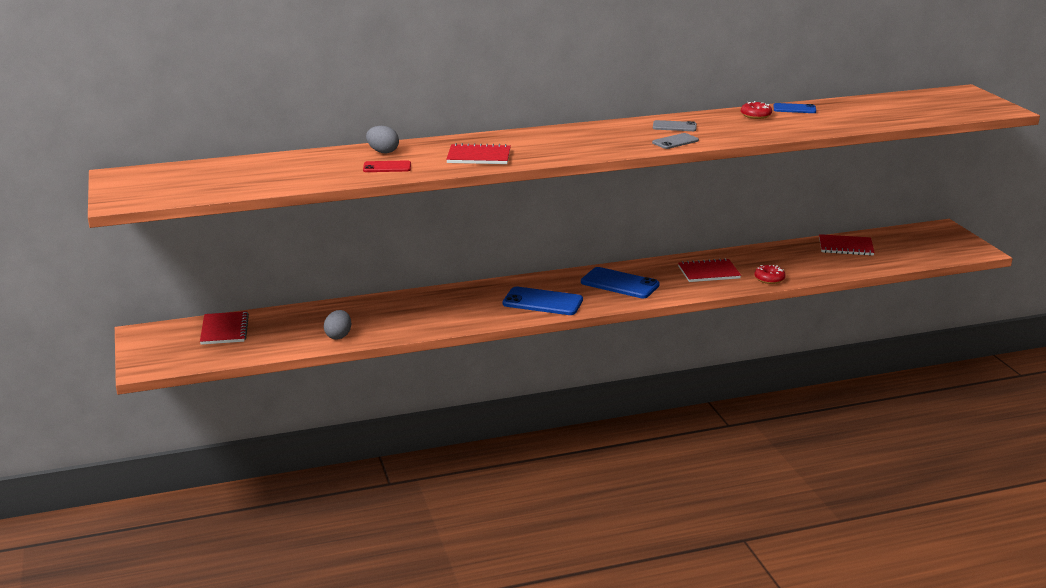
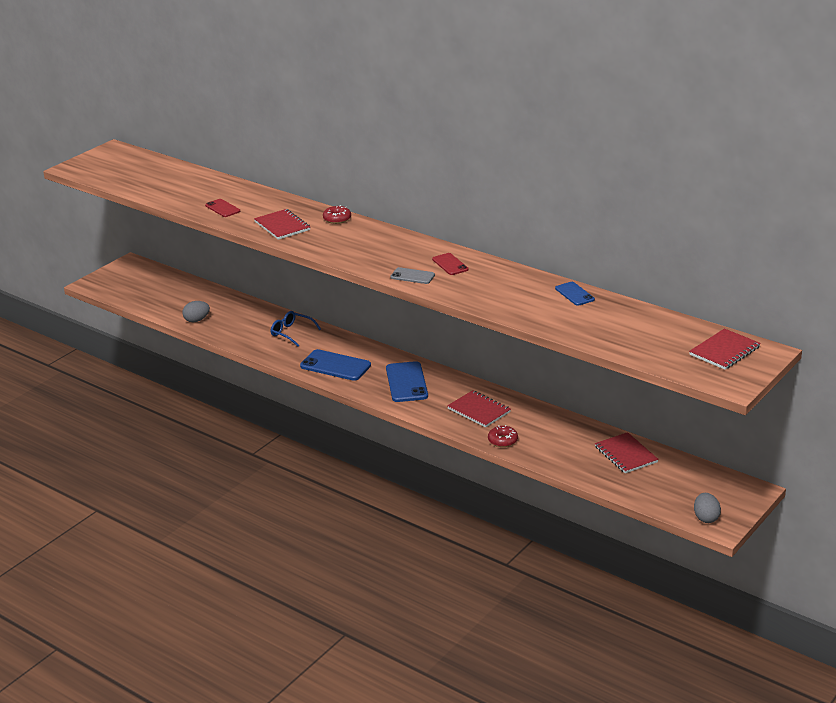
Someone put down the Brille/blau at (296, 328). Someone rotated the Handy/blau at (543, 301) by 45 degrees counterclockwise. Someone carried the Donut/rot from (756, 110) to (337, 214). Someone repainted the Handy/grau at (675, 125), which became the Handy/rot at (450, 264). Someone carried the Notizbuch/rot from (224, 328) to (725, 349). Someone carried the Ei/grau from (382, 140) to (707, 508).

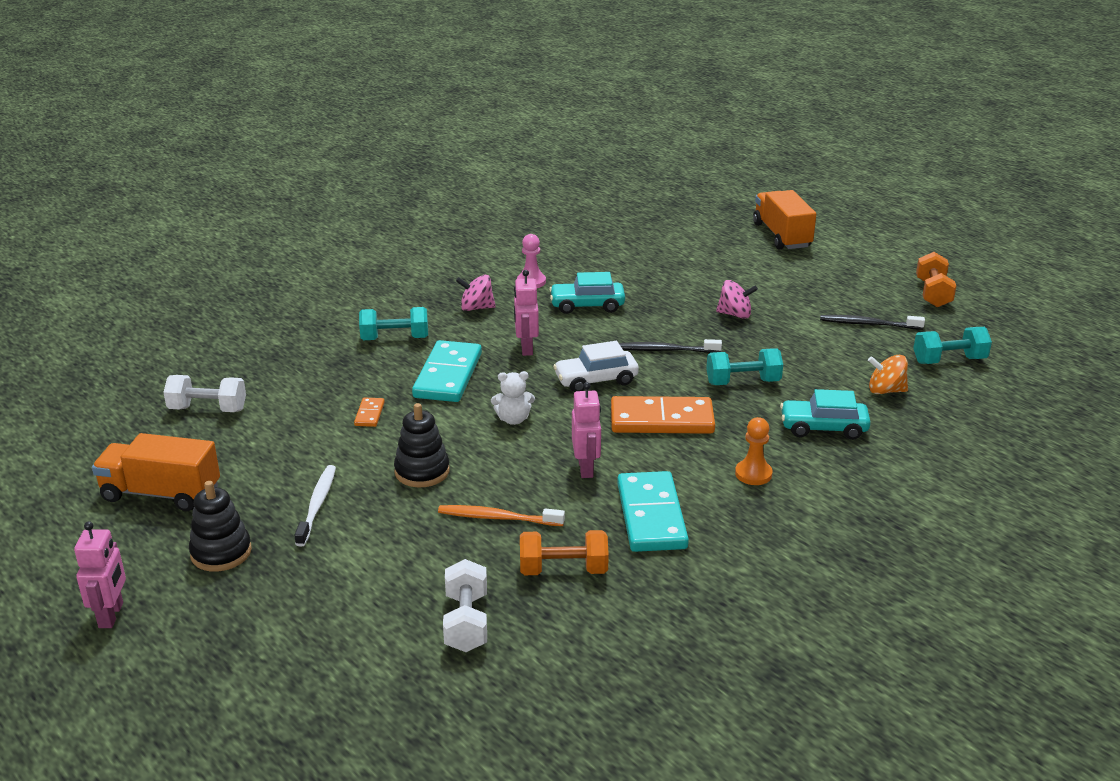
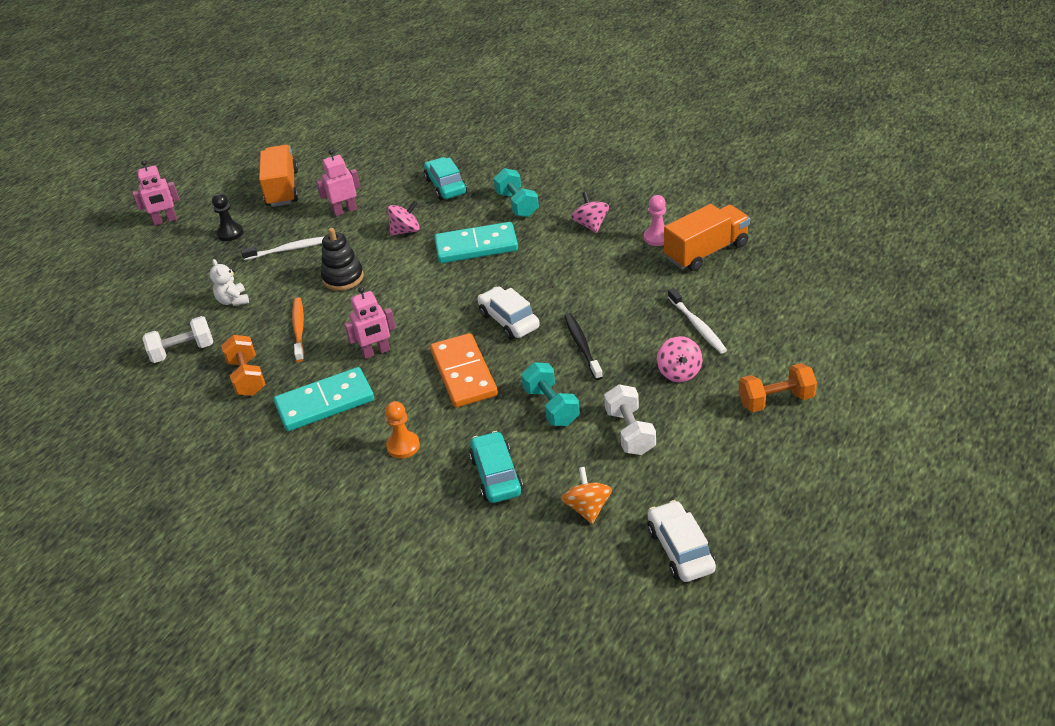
Someone carried the Teddybär/weiß from (513, 398) to (229, 282). Someone swapped the Stapelspielzeug/schwarz at (220, 526) for the Bauer/schwarz at (227, 217). Someone carried the Roboter/rosa from (526, 313) to (338, 182). Someone swapped the Dominostein/orange at (369, 412) for the Kreisel/rosa at (404, 218). Someone carried the Auto/türkis from (587, 293) to (445, 178). Someone carried the Hantel/weiß from (204, 393) to (630, 419). Someone swapped the Hantel/türkis at (952, 345) for the Auto/weiß at (681, 541). Someone carried the Lastwagen/orange from (784, 219) to (707, 237). Someone put down the Zahnbürste/weiß at (697, 321). Someone carried the Hantel/orange from (936, 279) to (778, 387). Someone took away the Zahnbürste/schwarz at (872, 322).

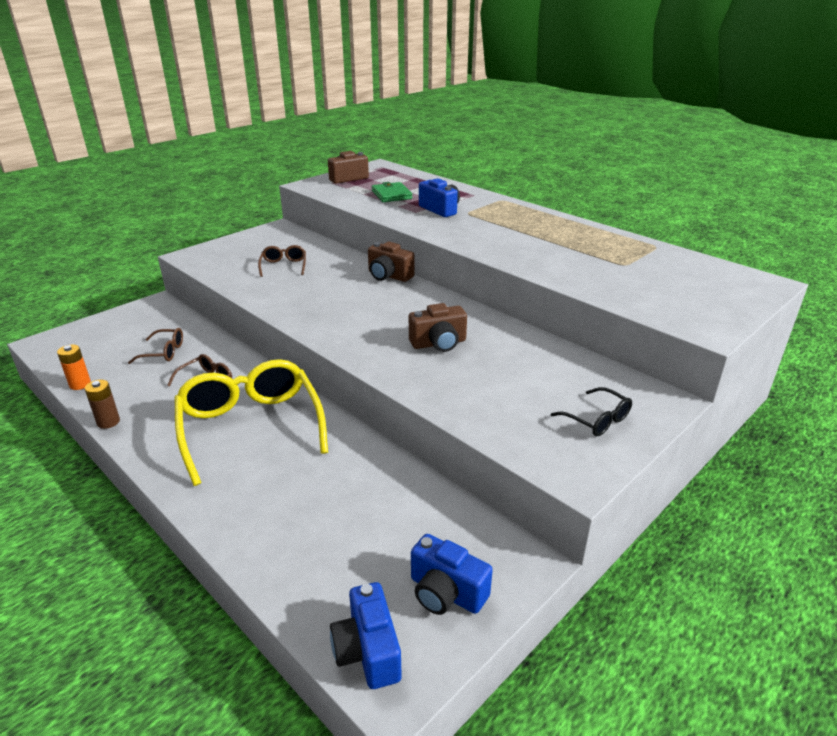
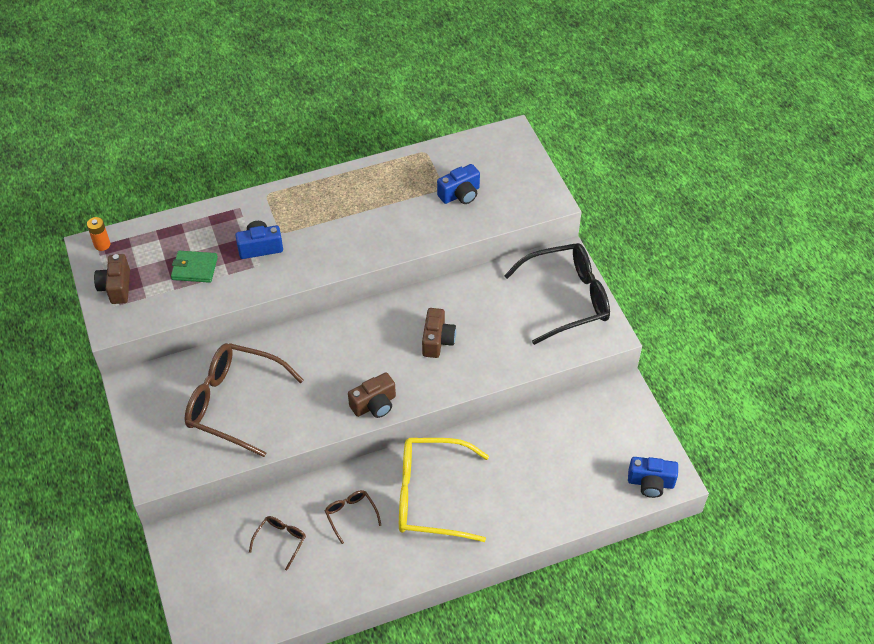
Someone carried the Batterie/orange from (74, 367) to (98, 234). Someone scaled the Brille/braun at (282, 261) by 2.25. Someone carried the Kamera/braun from (391, 262) to (372, 395). Someone carried the Kamera/blau from (452, 574) to (458, 184). Someone scaled the Brille/schwarz at (591, 412) by 2.25. Someone took away the Batterie/braun at (102, 404).

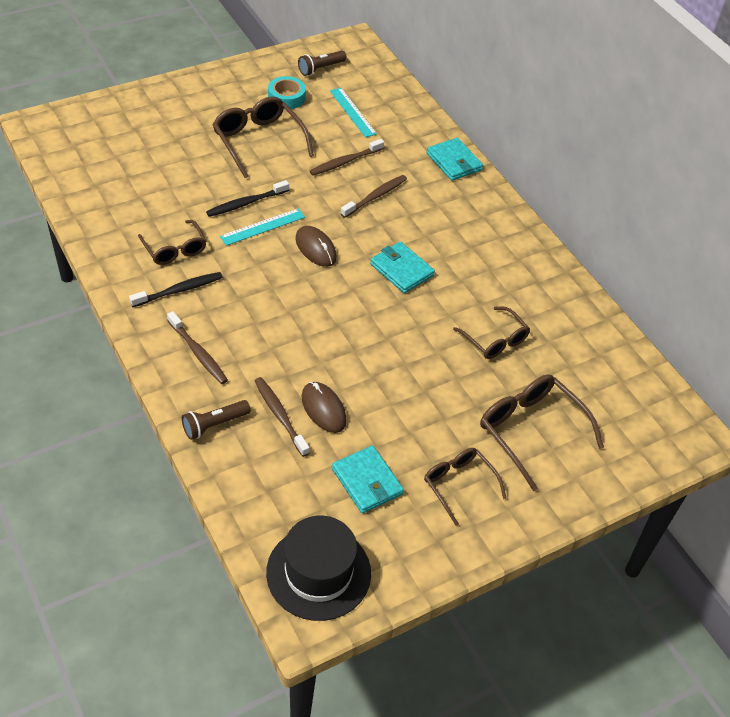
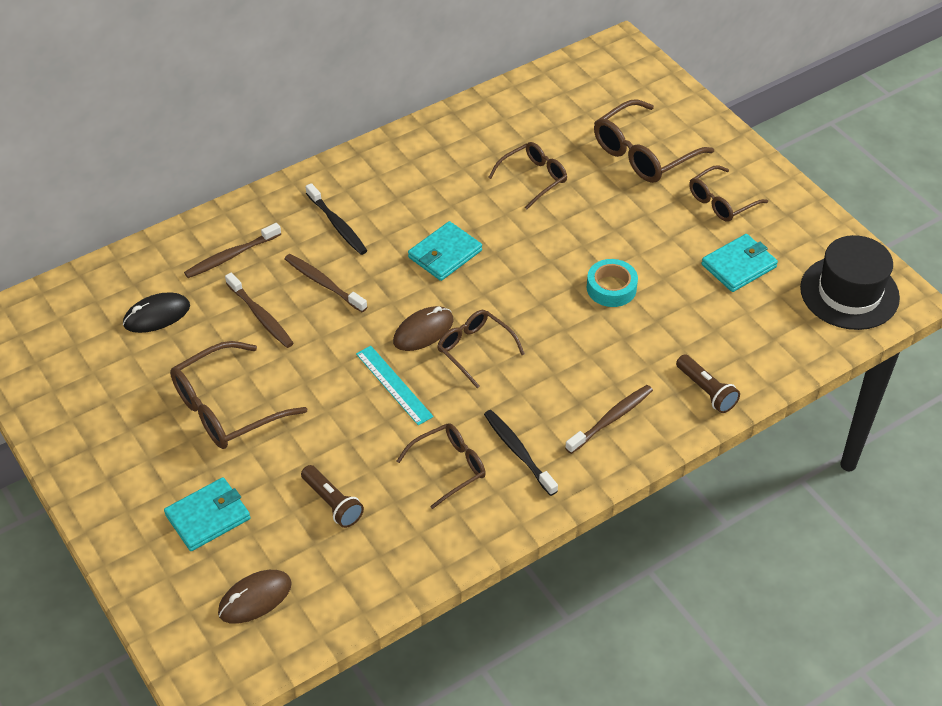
Someone swapped the Lineal/türkis at (353, 113) for the Computermaus/schwarz at (156, 313). Someone carried the Geldbörse/türkis from (455, 159) to (207, 514). Someone carried the Zahnbürste/braun from (282, 417) to (232, 250). Someone carried the Computermaus/braun from (324, 407) to (255, 596). Someone carried the Taschenlampe/braun from (322, 63) to (332, 496). Someone carried the Zahnbürste/schwarz from (247, 198) to (336, 219). Someone put down the Brille/braun at (481, 349). Someone carried the Klebeband/türkis from (287, 92) to (612, 283).

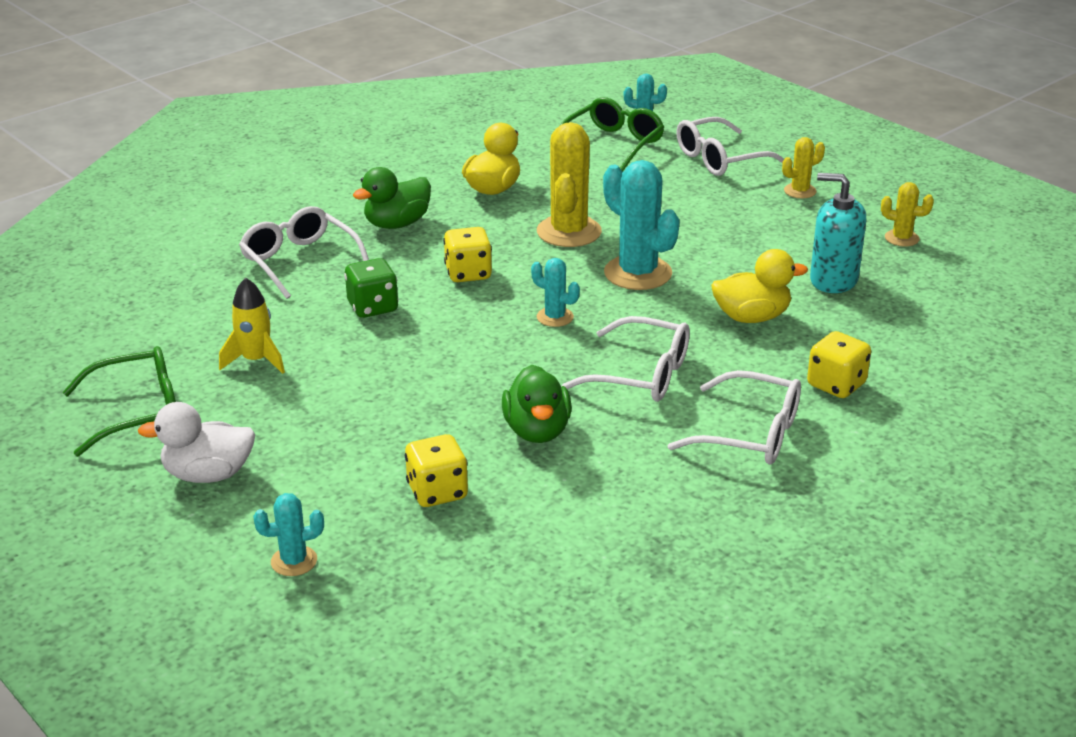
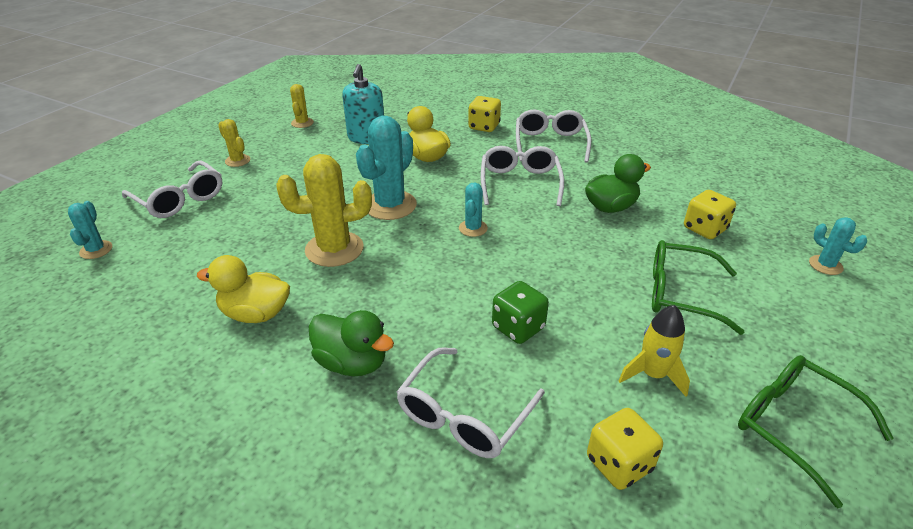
Someone carried the Spielwürfel/gelb from (467, 254) to (625, 449). Someone carried the Brille/grün from (612, 134) to (698, 287). Someone took away the Ente/weiß at (196, 442).

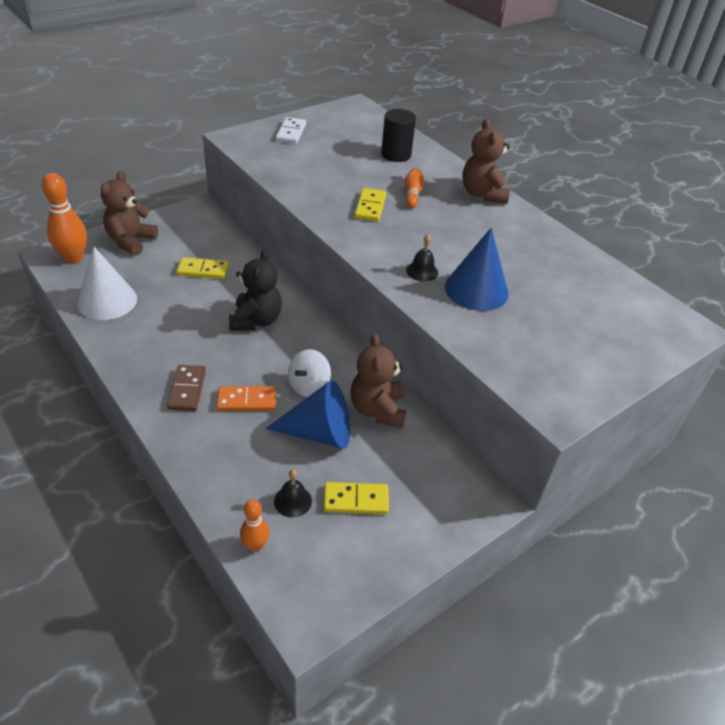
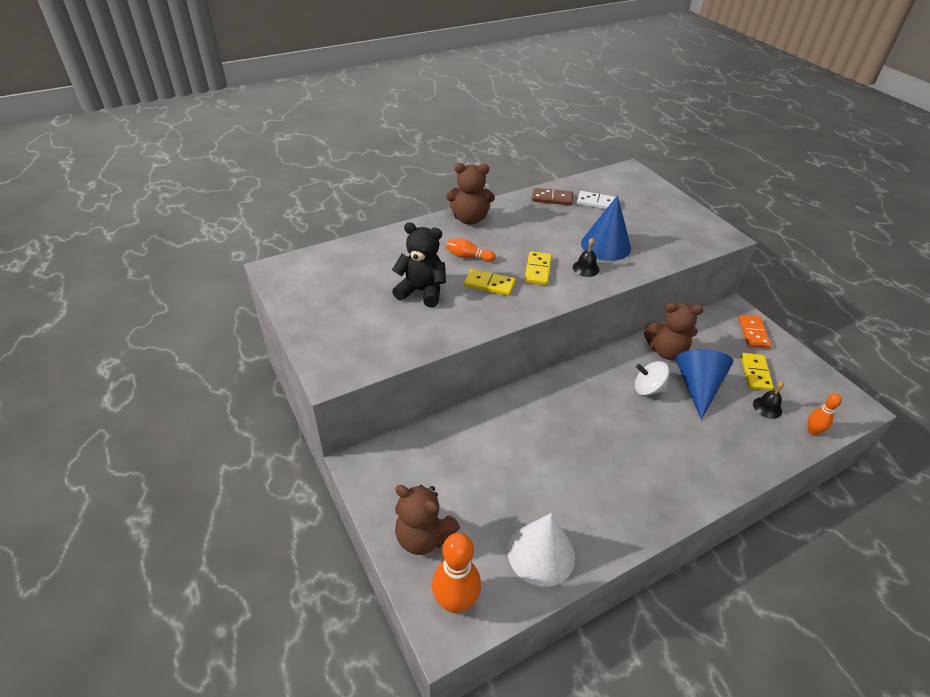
Someone carried the Teddybär/schwarz from (255, 290) to (419, 264). Someone carried the Dominostein/gelb from (203, 268) to (538, 268). Someone carried the Dominostein/braun from (186, 388) to (552, 196). Someone carried the Dominostein/weiß from (291, 130) to (598, 200). Someone rotated the Kreisel/weiß at (309, 373) by 150 degrees clockwise. Someone carried the Dominostein/orange from (246, 398) to (754, 332). Someone took away the Vollzylinder/schwarz at (398, 135).

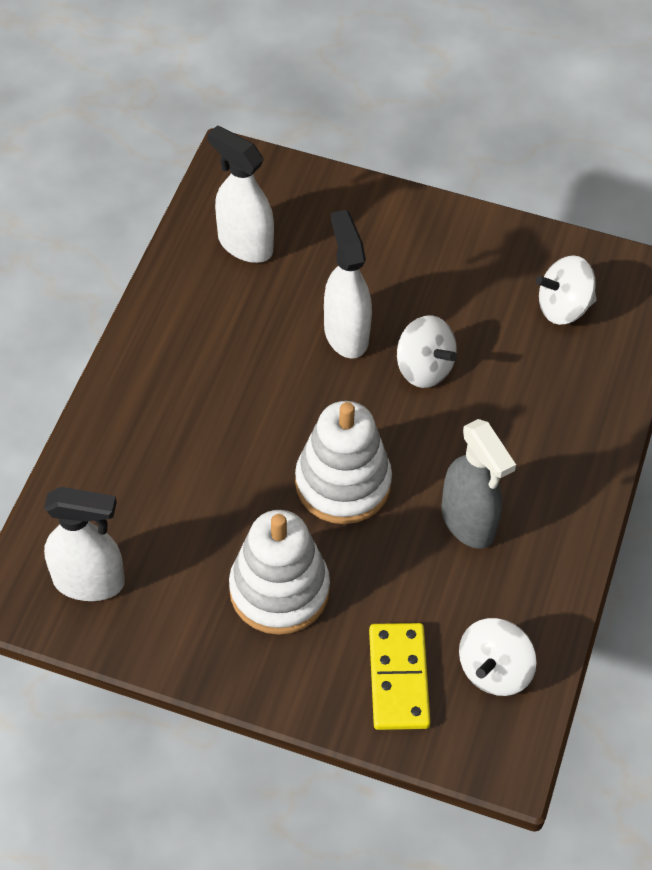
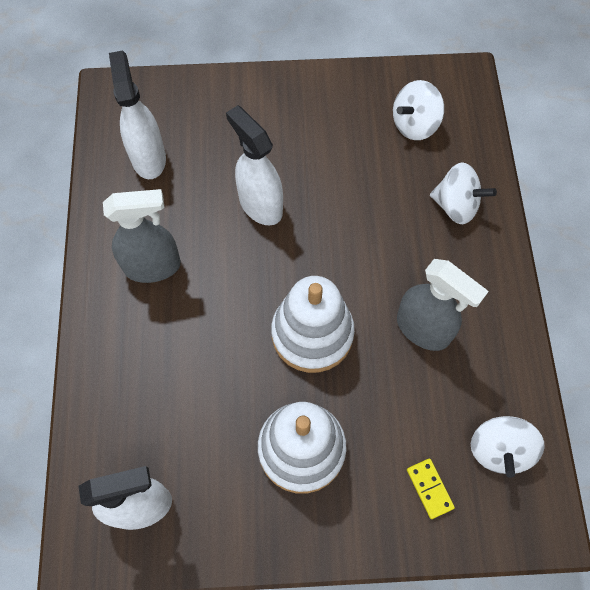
Someone put down the Sprühflasche/grau at (142, 236). Someone rotated the Sprühflasche/weiß at (240, 194) by 60 degrees clockwise. Someone scaled the Dominostein/gelb at (399, 676) by 0.56. Someone carried the Kreisel/weiß from (427, 351) to (463, 193).

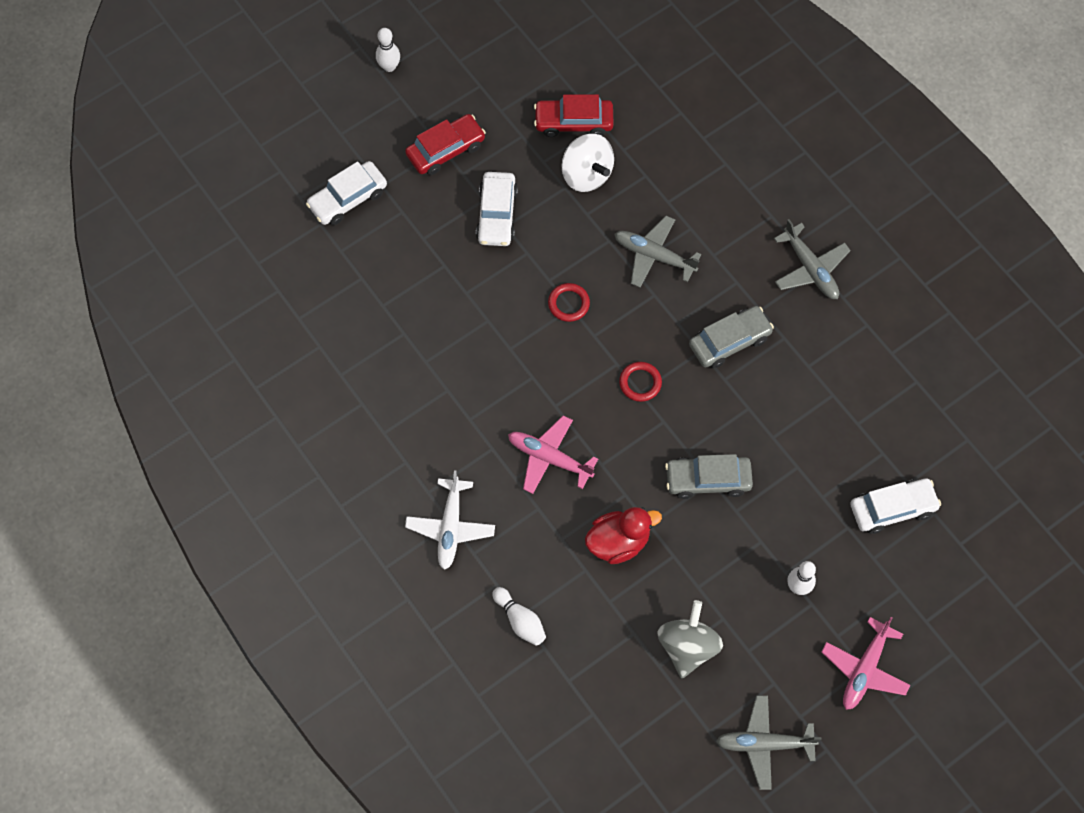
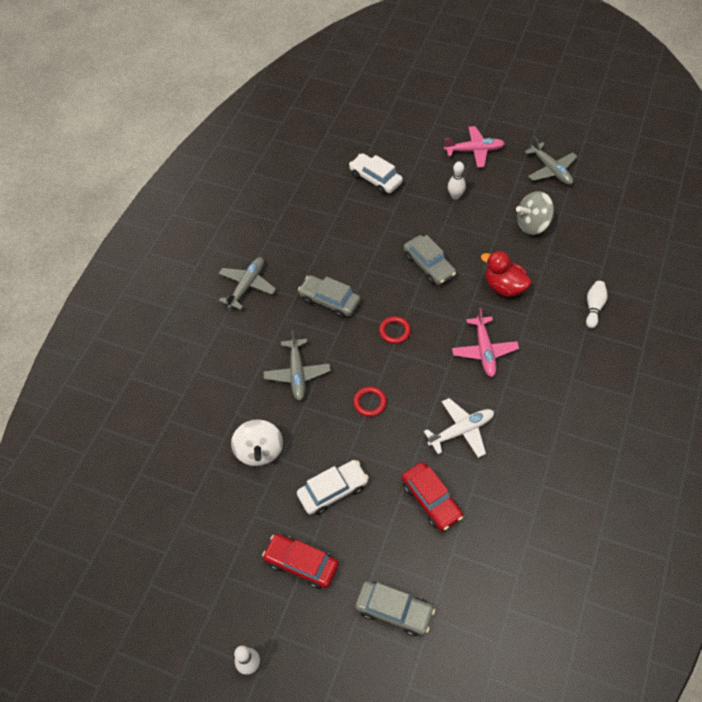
Someone rotated the Kreisel/weiß at (588, 163) by 150 degrees clockwise. Someone repainted the Auto/weiß at (346, 193), which became the Auto/grau at (395, 608). Someone carried the Auto/rot from (574, 115) to (432, 496). Someone carried the Flugzeug/weiß from (450, 520) to (459, 428).

